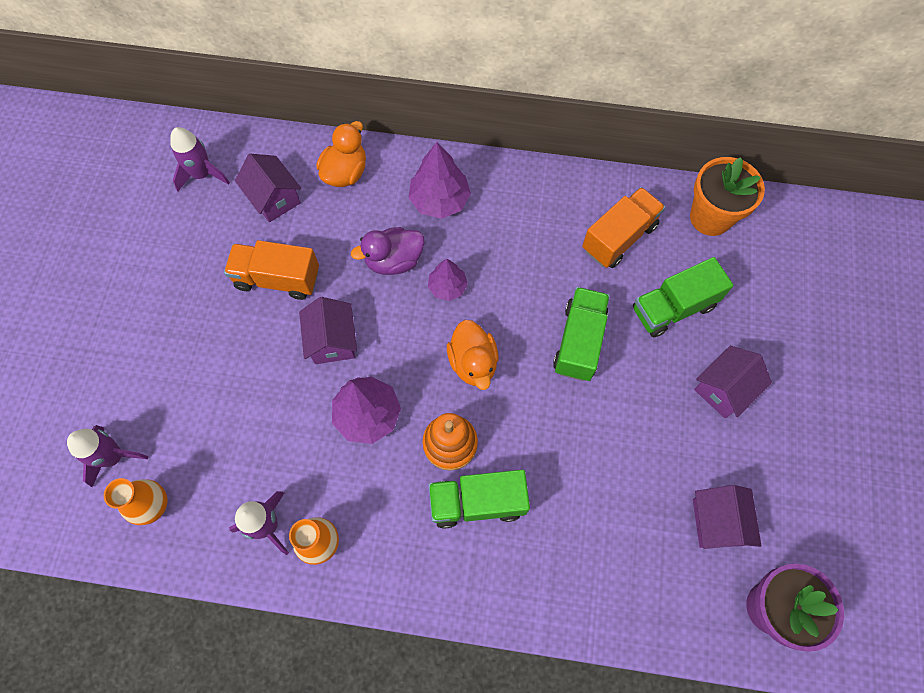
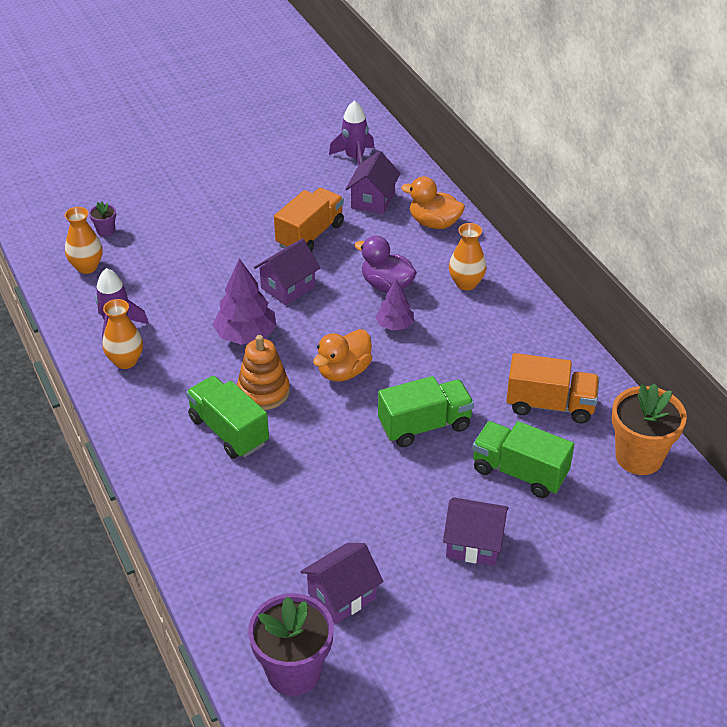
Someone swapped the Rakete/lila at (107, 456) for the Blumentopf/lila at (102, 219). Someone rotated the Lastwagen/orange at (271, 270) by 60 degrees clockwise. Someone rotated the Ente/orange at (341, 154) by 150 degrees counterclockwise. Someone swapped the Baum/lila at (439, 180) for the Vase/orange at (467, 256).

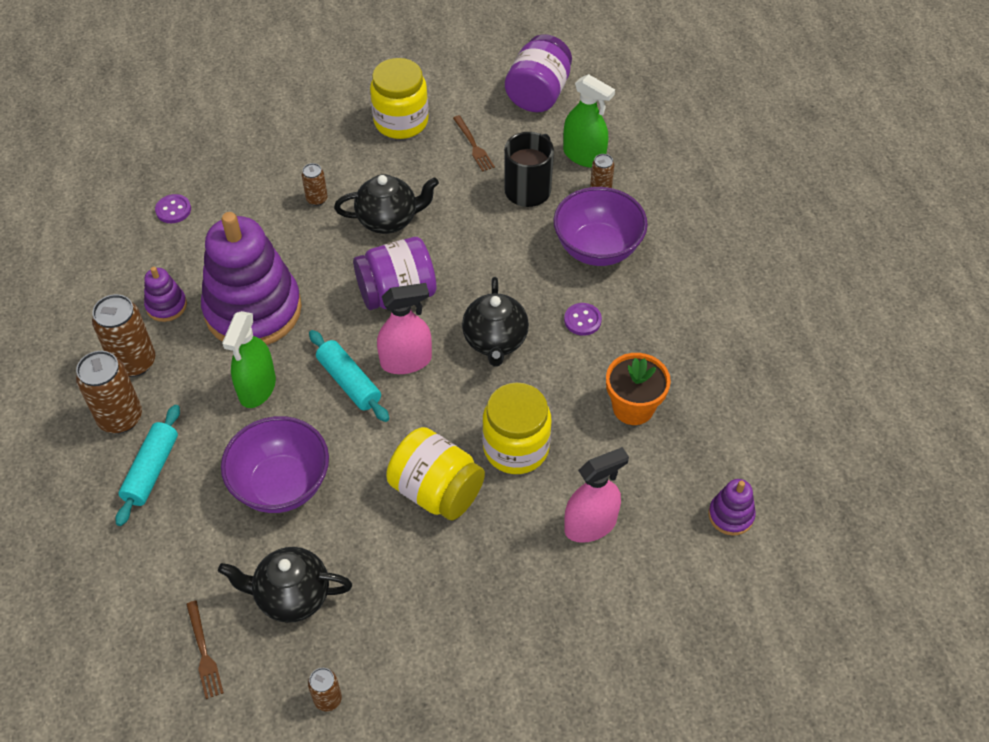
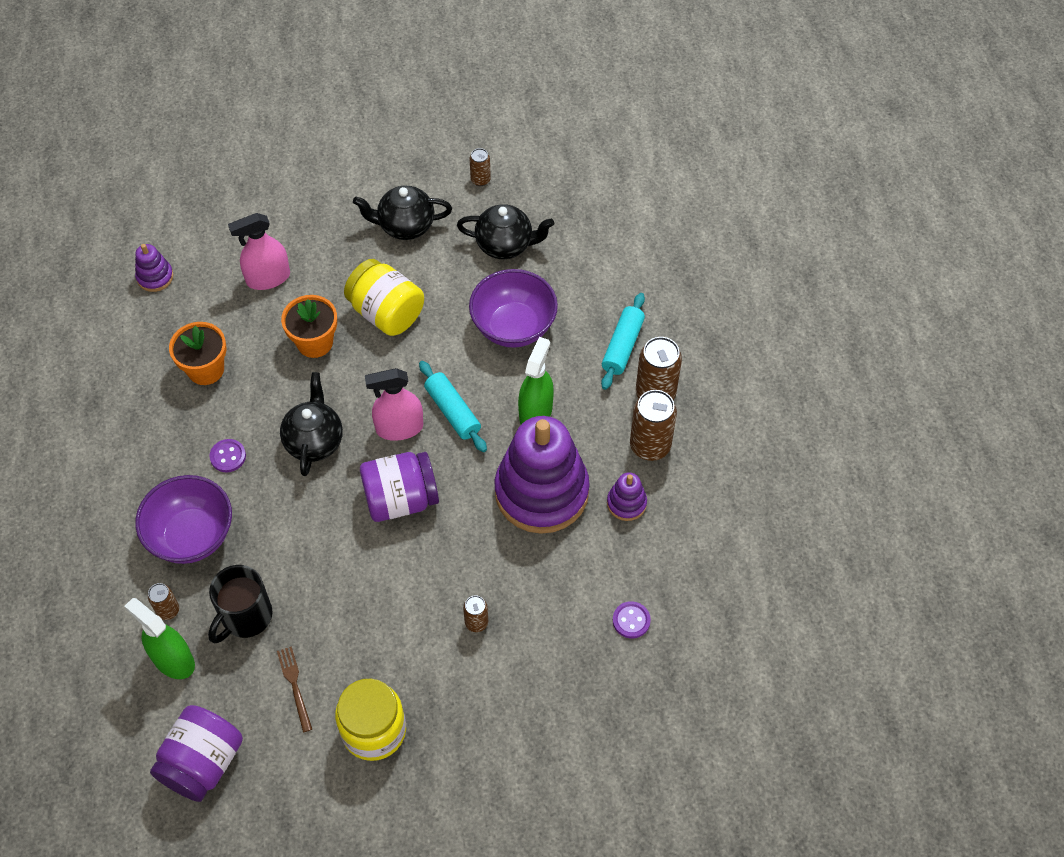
Someone swapped the Einmachglas/gelb at (516, 428) for the Blumentopf/orange at (309, 326). Someone carried the Teekanne/schwarz from (386, 204) to (402, 212). Someone took away the Gabel/braun at (205, 650).

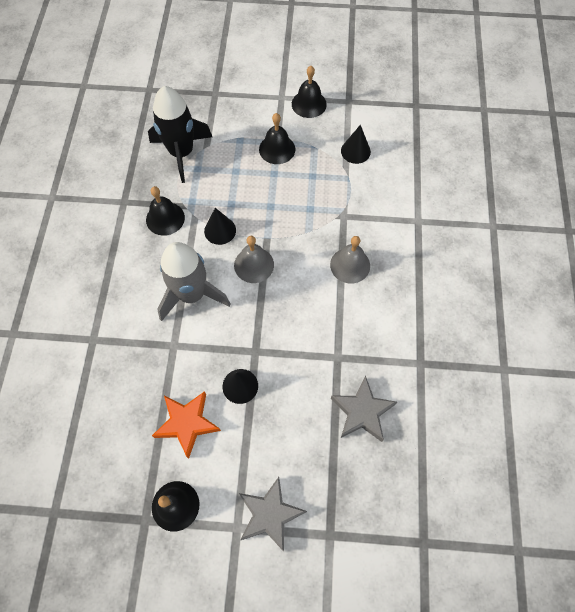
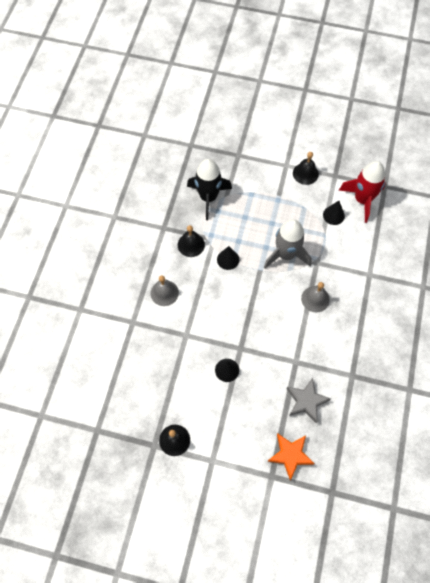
Someone carried the Glocke/grau from (254, 259) to (165, 291). Someone carried the Rakete/grau from (194, 281) to (288, 244). Someone carried the Stern/orange from (186, 425) to (291, 457). Someone put down the Rakete/rot at (362, 192). Someone took away the Stern/grau at (273, 514). Someone took away the Glocke/schwarz at (277, 138).

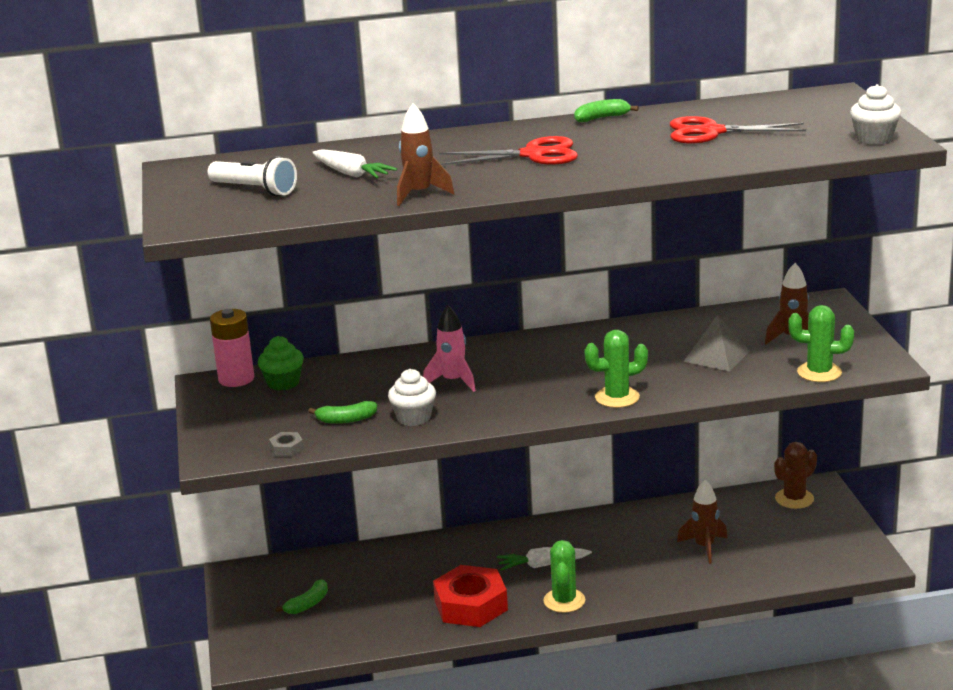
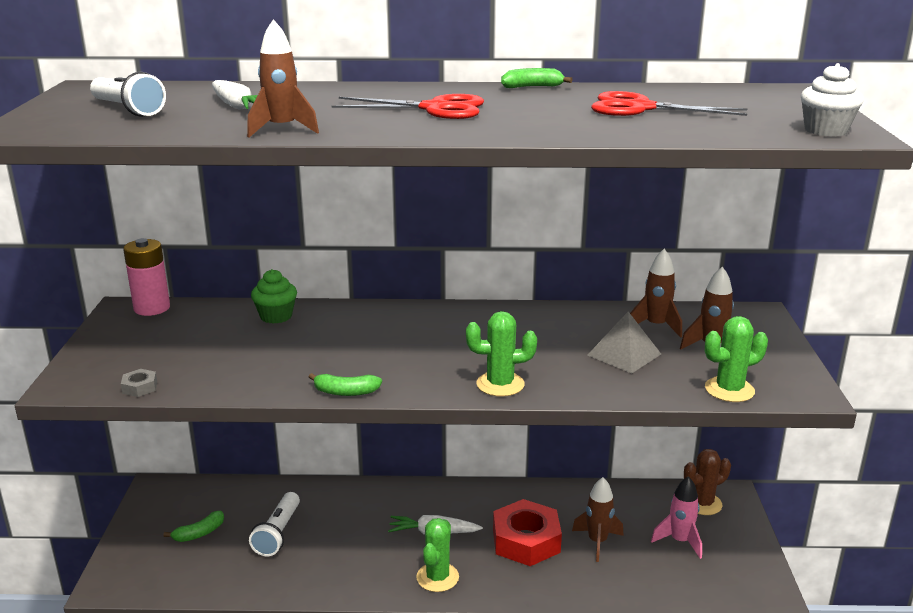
Someone put down the Taschenlampe/weiß at (274, 524). Someone carried the Muffin/grün from (281, 363) to (274, 296). Someone carried the Banane/grün from (342, 412) to (345, 384). Someone carried the Sechskantmutter/rot from (470, 596) to (527, 532). Someone put down the Rakete/braun at (656, 293). Someone carried the Rakete/rosa from (449, 348) to (676, 517). Someone rotated the Kaktus/grün at (821, 343) by 45 degrees counterclockwise. Someone took away the Muffin/weiß at (412, 397).

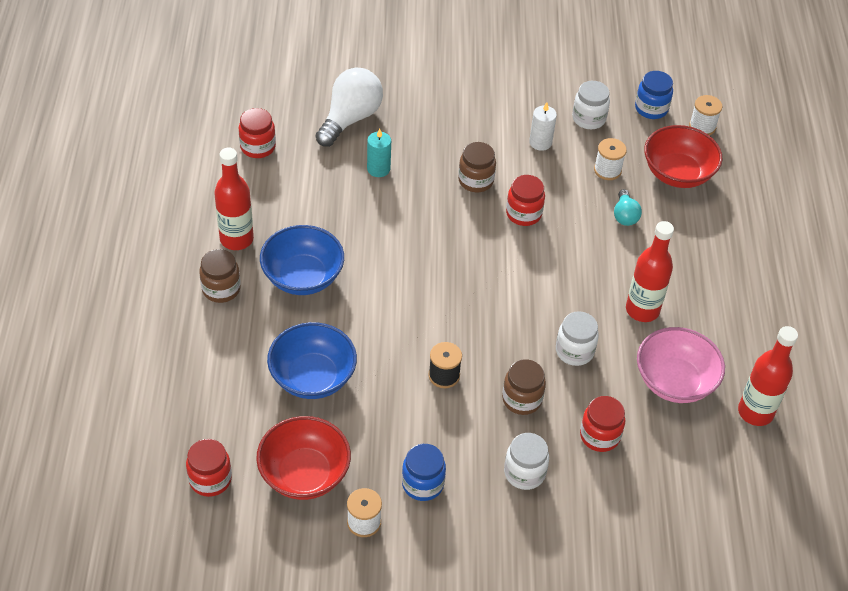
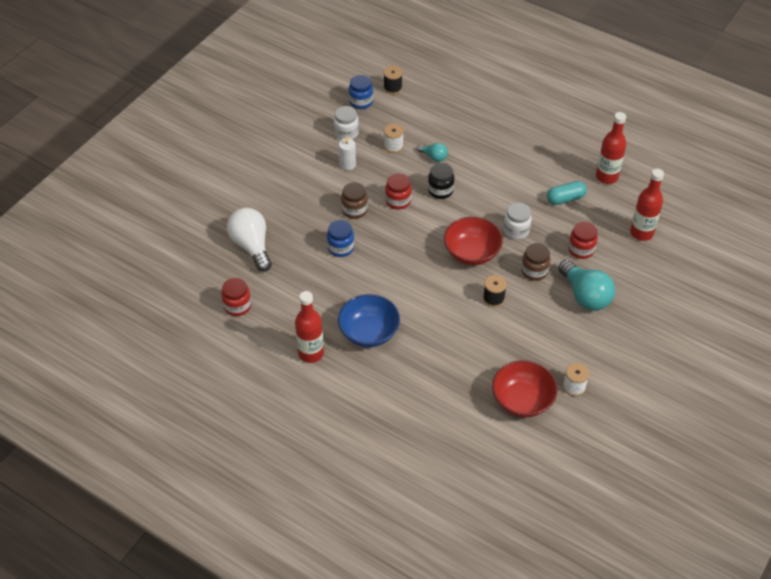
Someone carried the Einmachglas/blau from (424, 472) to (340, 238). Someone repainted the Garnrolle/weiß at (705, 115), which became the Garnrolle/schwarz at (393, 80). Someone put down the Einmachglas/schwarz at (441, 181). Someone carried the Schüssel/rot from (683, 156) to (473, 241). Someone swapped the Schüssel/rosa at (681, 365) for the Kapsel/türkis at (567, 193). Someone swapped the Einmachglas/weiß at (526, 461) for the Glühbirne/türkis at (586, 285). Someone carried the Flasche/rot from (650, 271) to (647, 205). Someone took away the Einmachglas/rot at (209, 468). Someone took away the Einmachglas/braun at (220, 276). Someone took away the Schüssel/blau at (312, 360). Someone took away the Kerze/türkis at (379, 152).

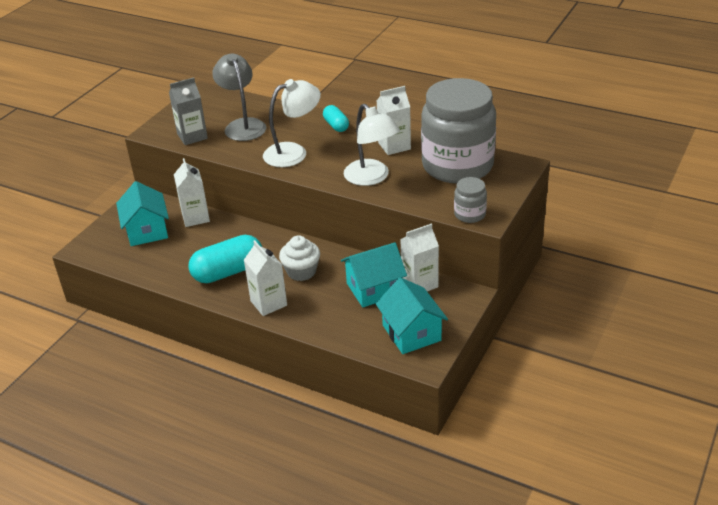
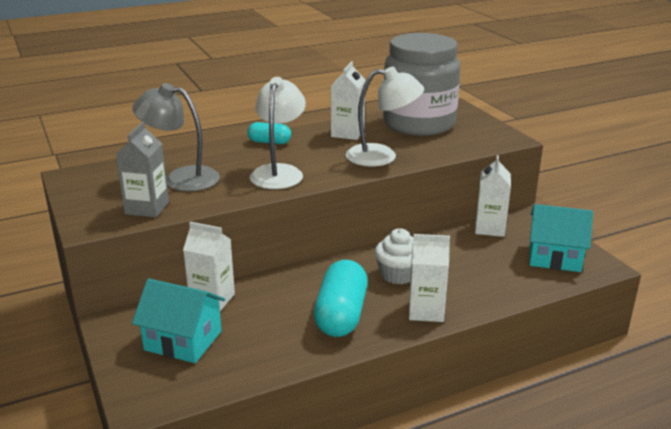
Someone took away the Haus/türkis at (374, 274). Someone took away the Einmachglas/grau at (470, 200).

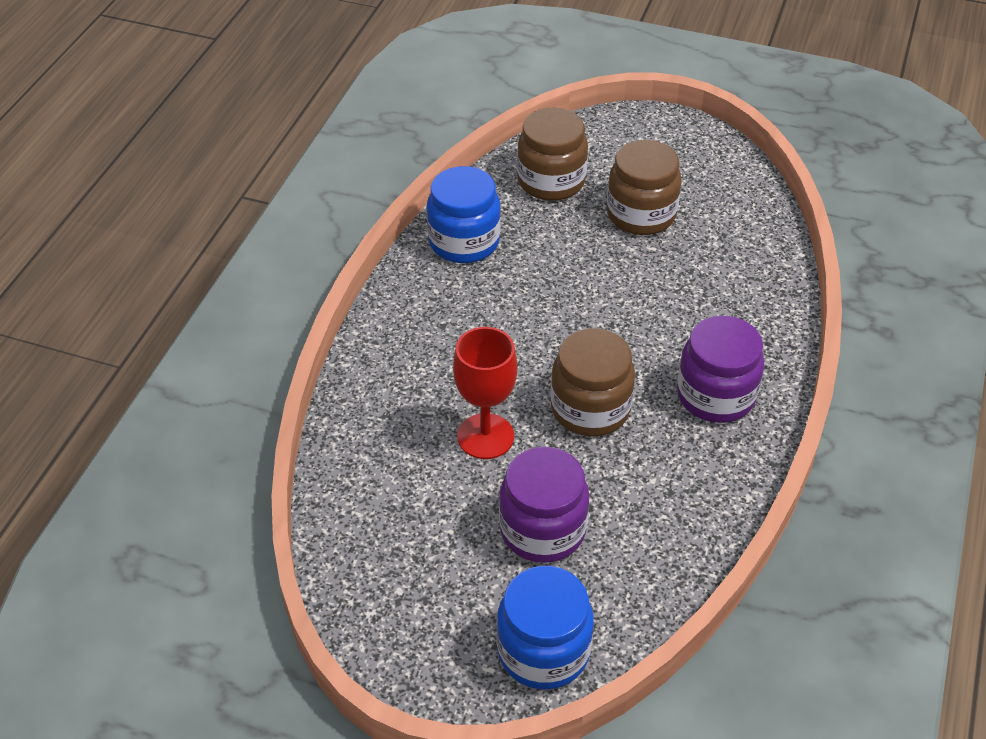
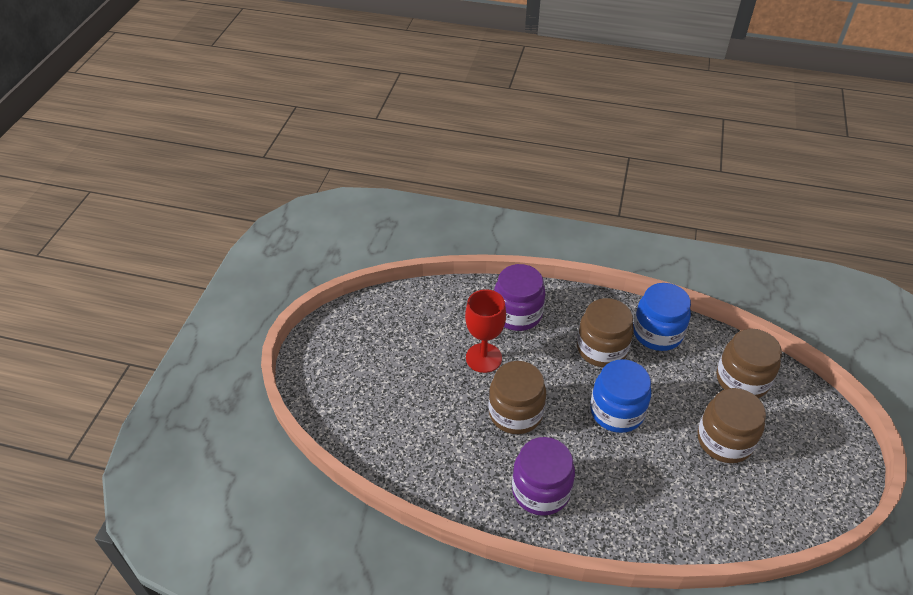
Someone carried the Einmachglas/lila from (544, 505) to (519, 297). Someone put down the Einmachglas/braun at (605, 332). Someone carried the Einmachglas/blau from (545, 628) to (620, 396).

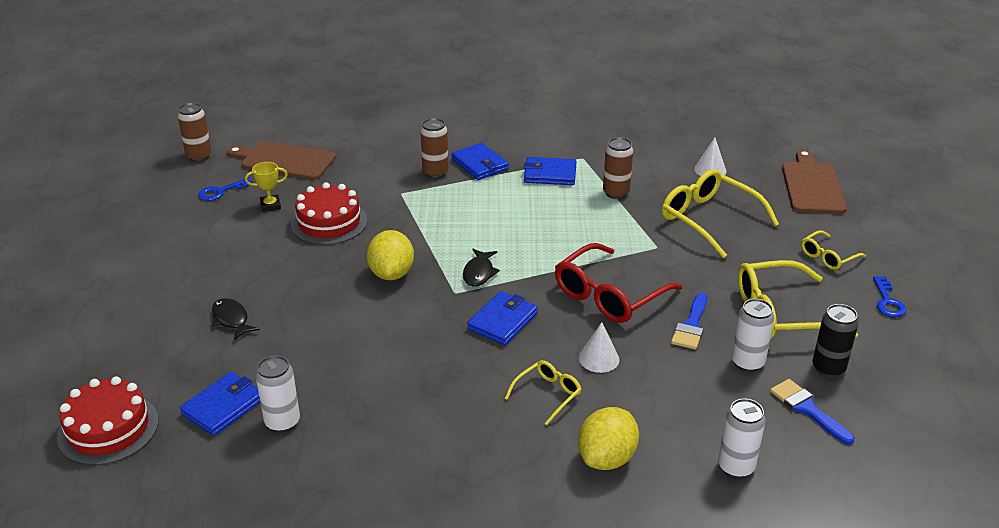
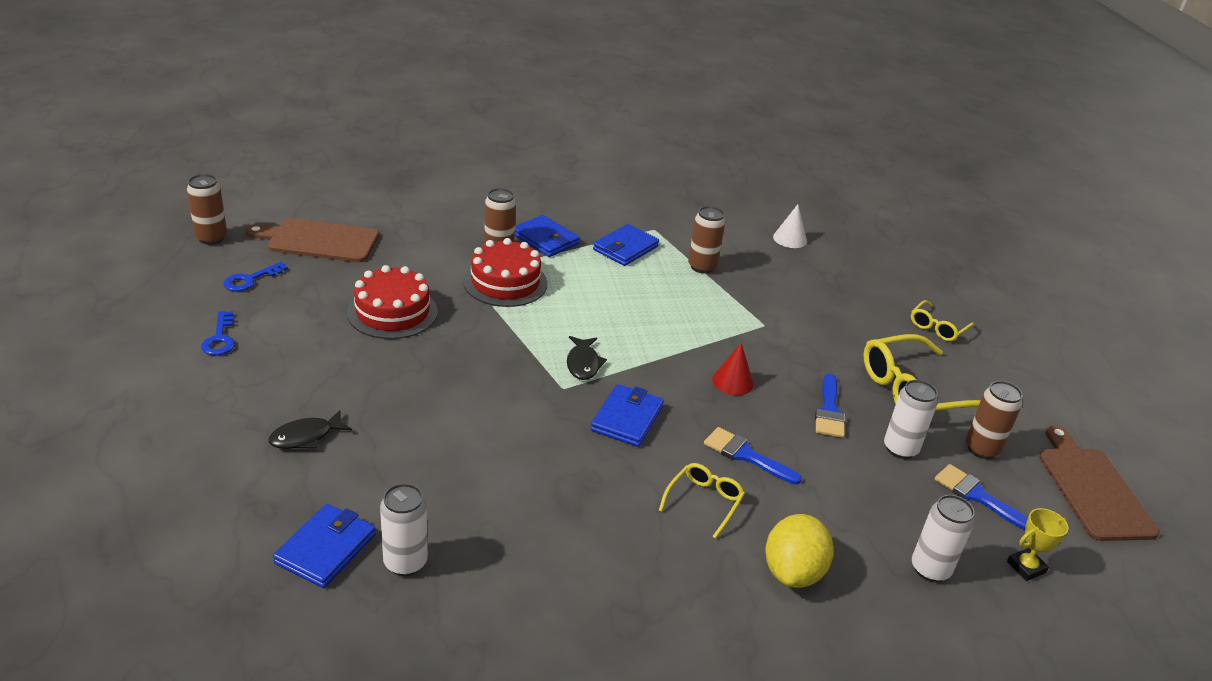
Someone carried the Schlüssel/blau from (889, 296) to (218, 333). Someone rotated the Fisch/schwarz at (236, 319) by 75 degrees counterclockwise. Someone carried the Kuchen/rot from (108, 420) to (505, 272). Someone rotated the Geldbörse/blau at (550, 171) by 45 degrees counterclockwise. Someone swapped the Kegel/weiß at (599, 347) for the Pinsel/blau at (753, 456). Someone swapped the Brille/rot at (618, 283) for the Kegel/rot at (733, 369). Someone repainted the Dose/schwarz at (835, 341), which became the Dose/braun at (994, 420). Someone carried the Pokal/gelb from (266, 187) to (1037, 544). Someone carried the Schneidebrett/braun from (814, 181) to (1099, 483). Someone took away the Zitrone/gelb at (390, 255). Someone took away the Brille/gelb at (720, 213).

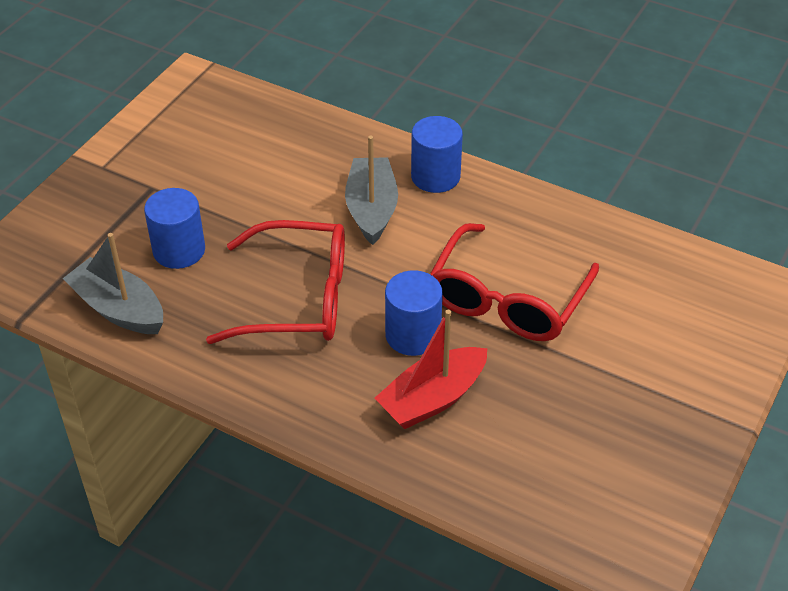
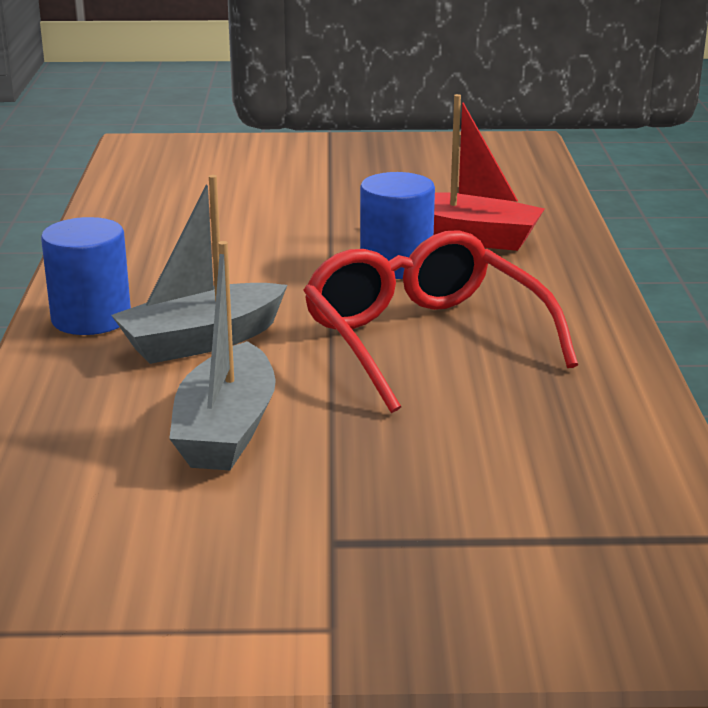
Someone carried the Boot/grau from (113, 283) to (222, 355). Someone took away the Vollzylinder/blau at (174, 228). Someone took away the Brille/rot at (514, 282).

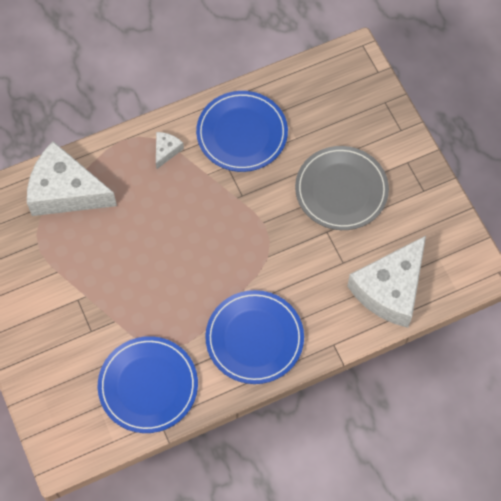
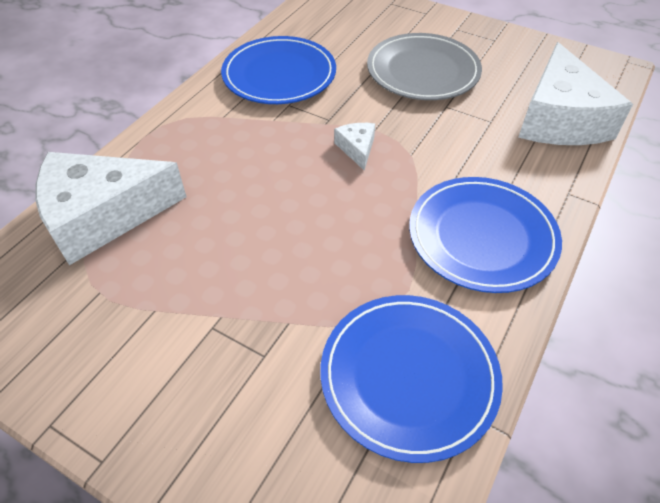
Someone carried the Käse/weiß from (170, 150) to (354, 147).

